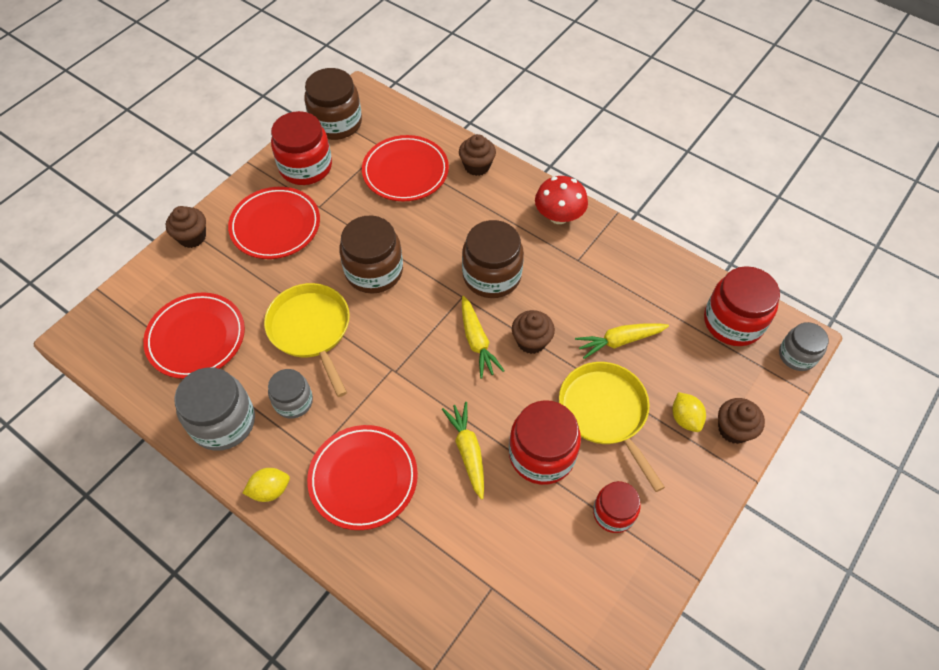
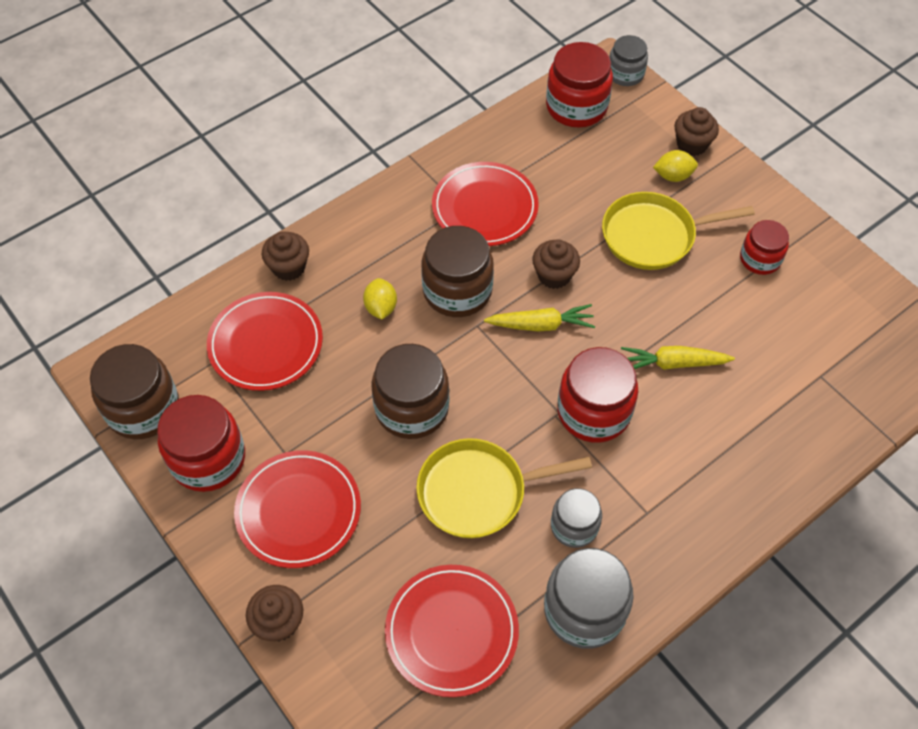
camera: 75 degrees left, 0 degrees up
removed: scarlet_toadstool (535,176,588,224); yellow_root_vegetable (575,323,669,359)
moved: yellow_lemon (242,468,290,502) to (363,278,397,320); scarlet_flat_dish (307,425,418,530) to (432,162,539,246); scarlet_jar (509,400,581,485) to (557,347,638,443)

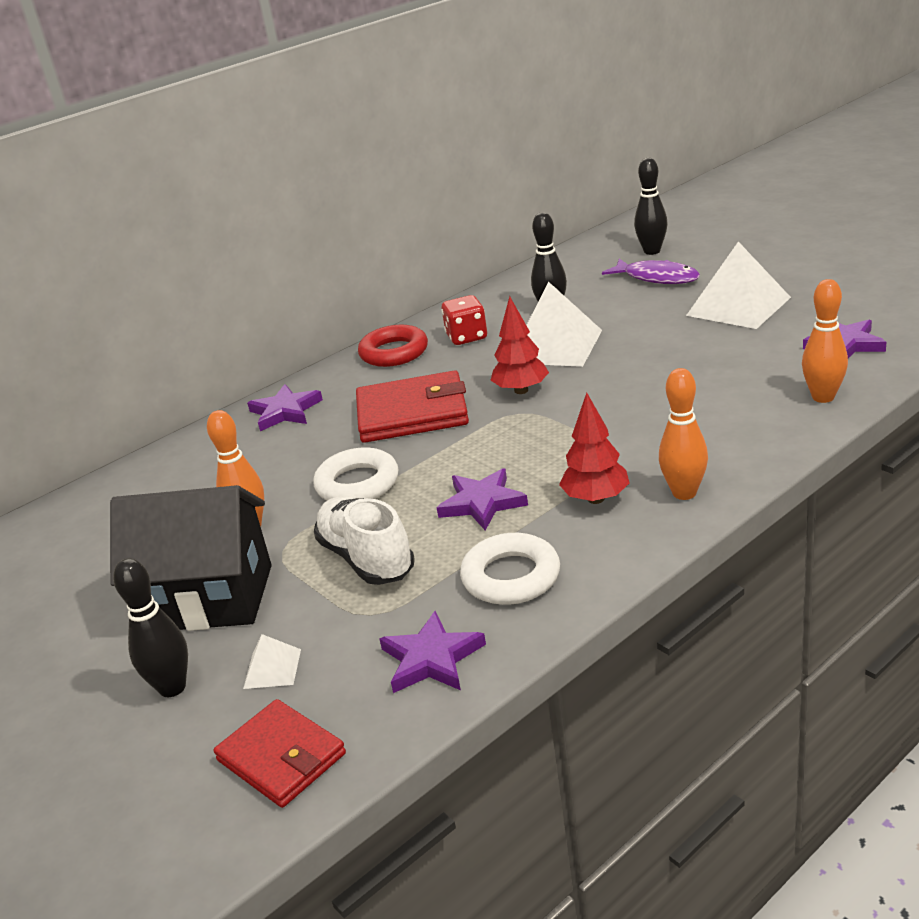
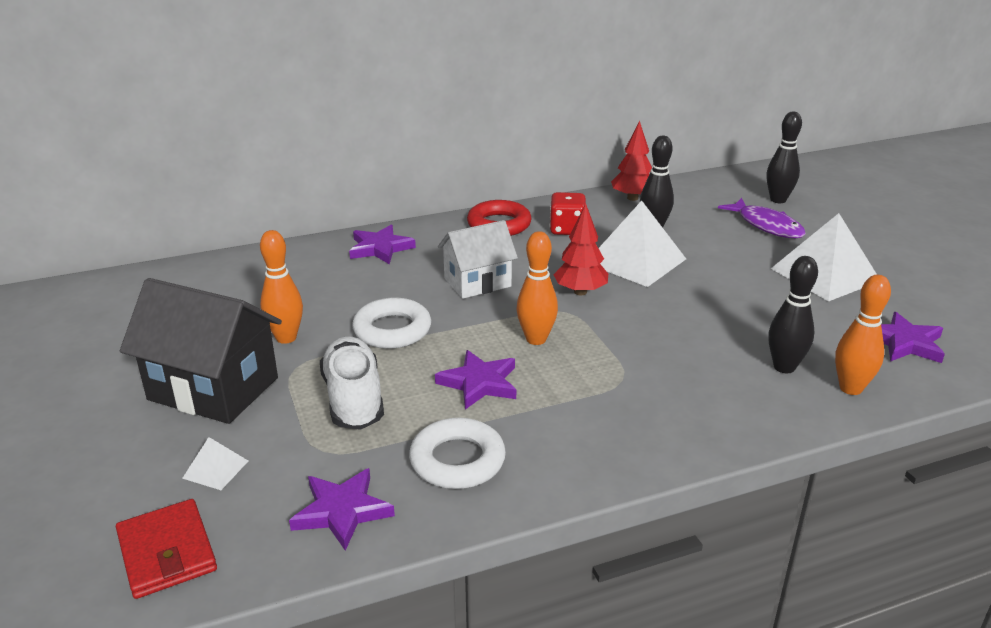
camera: 15 degrees right, 0 degrees up
moved: bright_orange_skittle (659,368,708,500) to (517,231,558,345); scarlet_fir_tree (559,393,630,504) to (611,121,652,201); ebony_skittle (113,558,188,697) to (769,256,818,373)
replaced: scarlet_card_wallet (356,370,469,443) to snow-white_cottage (438,220,518,299)

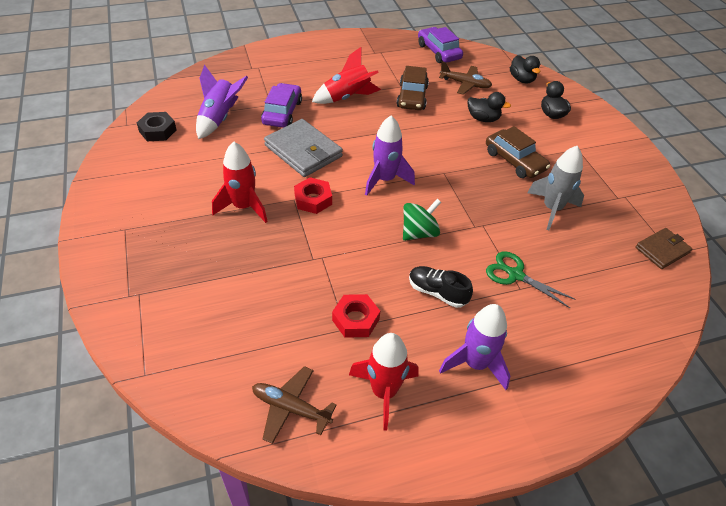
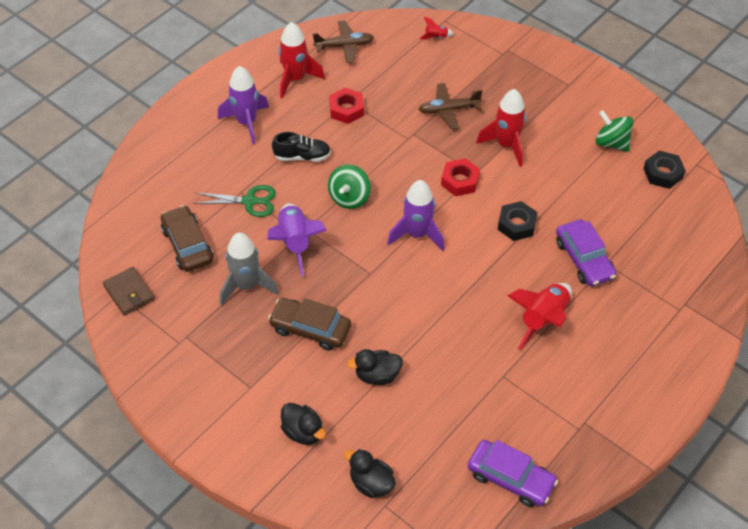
camera: 150 degrees right, 5 degrees up
added: scarlet_rocket (419,17,454,39); leaf-green_toy_top (595,110,634,152)
moved: dark_brown_automobile (397,66,429,110) to (161,205,213,272); purple_rocket (196,64,248,139) to (268,203,327,276); dark_brown_plane (439,61,492,95) to (419,83,482,129)
replaced: grey_card_wallet (264,119,343,177) to ebony_hex_nut (498,201,538,241)
turned: dark_brown_card_wallet (635,228,692,269) = (103,267,155,316) 60 degrees counterclockwise

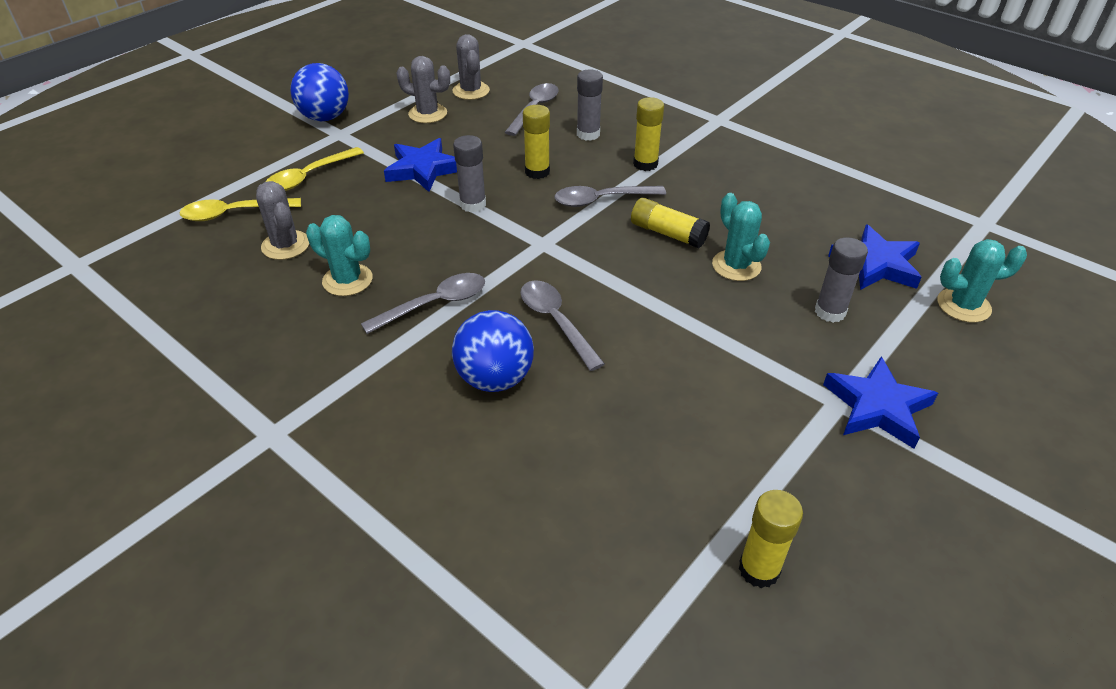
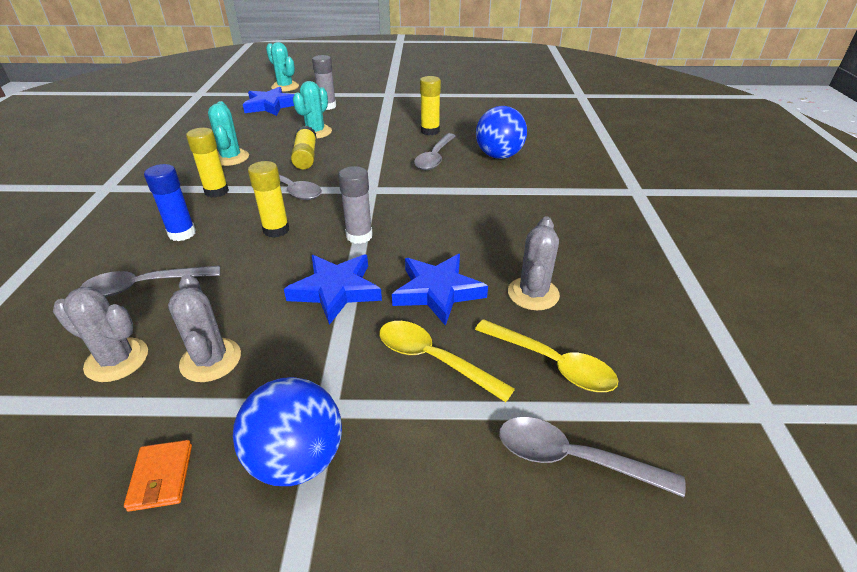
camera: 130 degrees left, 5 degrees down
added: bright_orange_card_wallet (124,440,192,512)
moved: turquoise_prickly_plant (306,215,373,296) to (208,101,249,166); blue_star (823,356,938,449) to (392,254,488,326); yellow_stick_of_glue (739,490,803,588) to (420,76,441,135); grey_teaspoon (361,273,485,334) to (499,417,686,497)
recoloured: grey_stick_of_glue (577,69,603,141) to blue_stick_of_glue (144,164,196,241)
turned: grey_prickly_plant (453,34,490,100) = (53,287,148,382) 75 degrees clockwise; yellow_teaspoon (266,147,364,191) = (379,321,515,402) 150 degrees counterclockwise

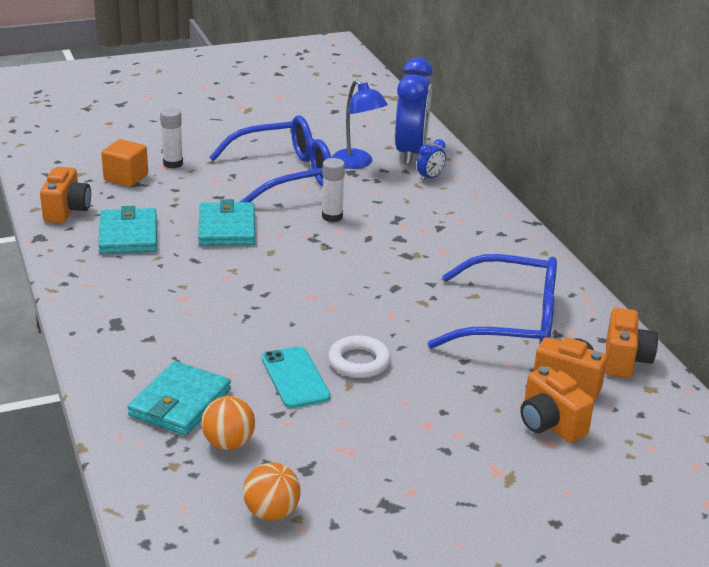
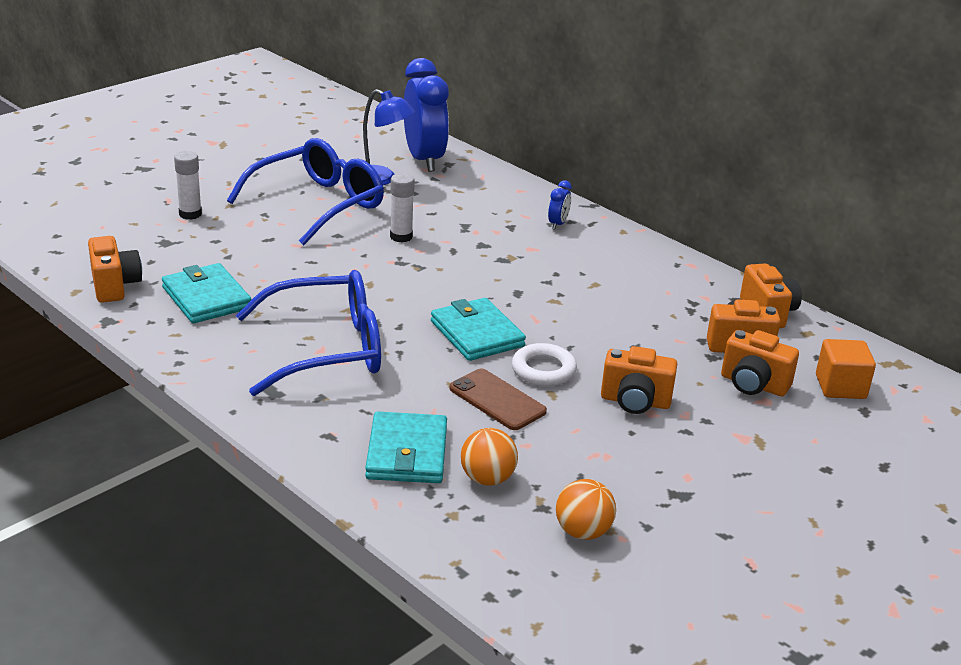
camera: 25 degrees left, 0 degrees up
added: bright_orange_photo_camera (601,346,677,414)
moved: blue_glasses (427,254,557,349) to (236,270,381,396); turquoise_card_wallet (198,199,255,246) to (431,298,526,361); blue_bedside_clock (417,139,446,181) to (548,180,572,230); bright_orange_cube (101,139,148,187) to (816,339,876,399)
recoloured: turquoise_smartphone (262,346,331,408) to dark_brown_smartphone (449,369,547,430)

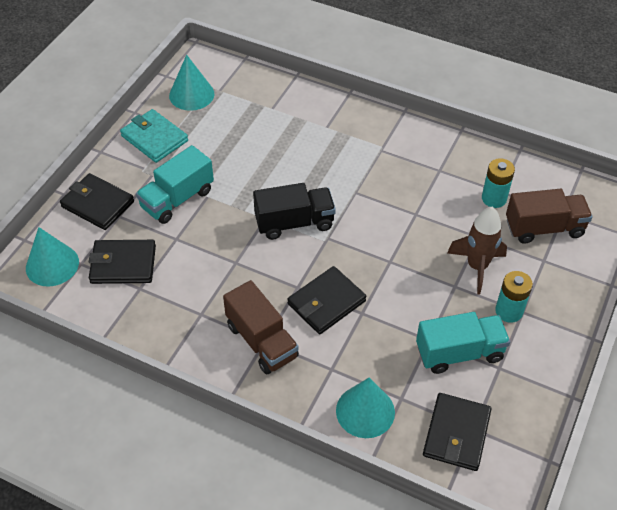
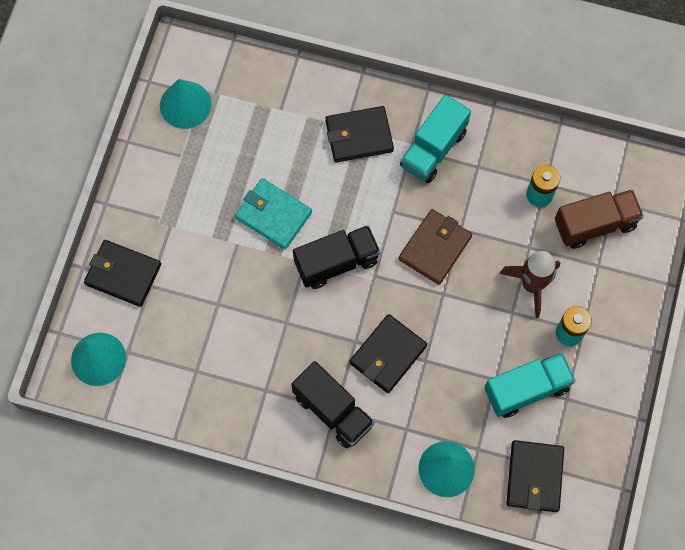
camera: 10 degrees left, 20 degrees up
added: dark_brown_card_wallet (399,209,472,285)
moved: turquoise_card_wallet (120,109,188,163) to (235,178,312,250); ebony_card_wallet (89,240,156,284) to (325,106,394,163); turquoise_lorry (136,145,214,224) to (400,95,471,183)
recoloured: dark_brown_lorry (223,280,299,374) to ebony_lorry (291,361,374,448)

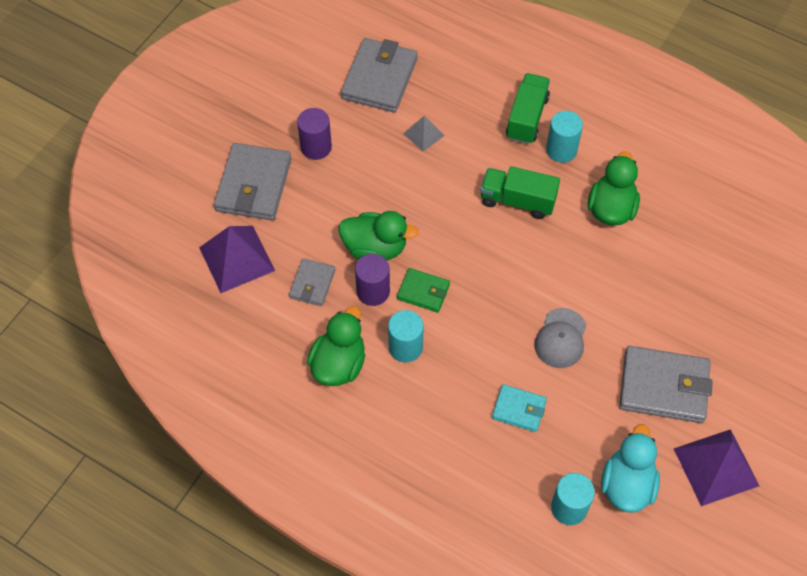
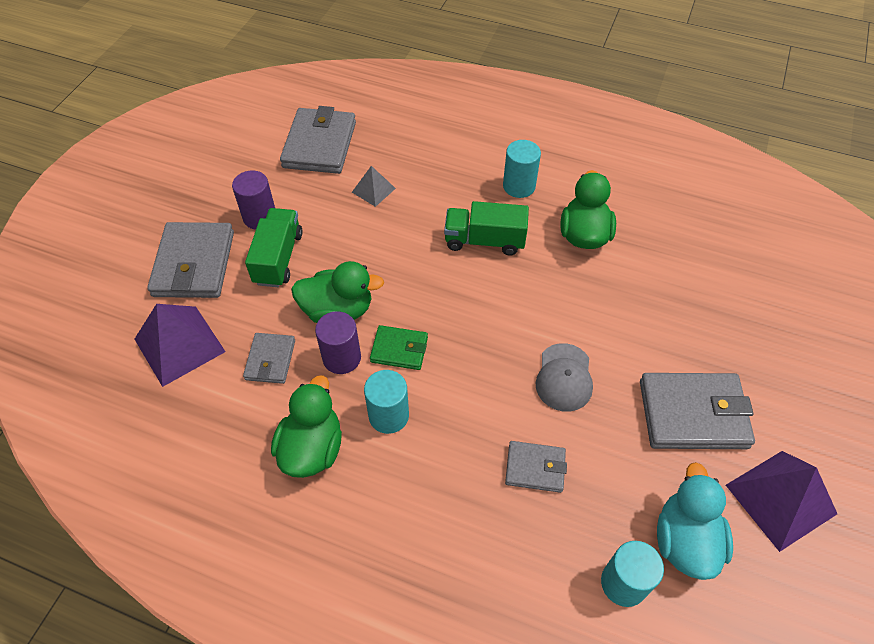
camera: 10 degrees left, 5 degrees down
moved: leaf-green_lorry (506,73,550,144) to (245,208,303,287)
recoloured: turquoise_card_wallet (492,384,547,432) to grey_card_wallet (505,441,567,493)

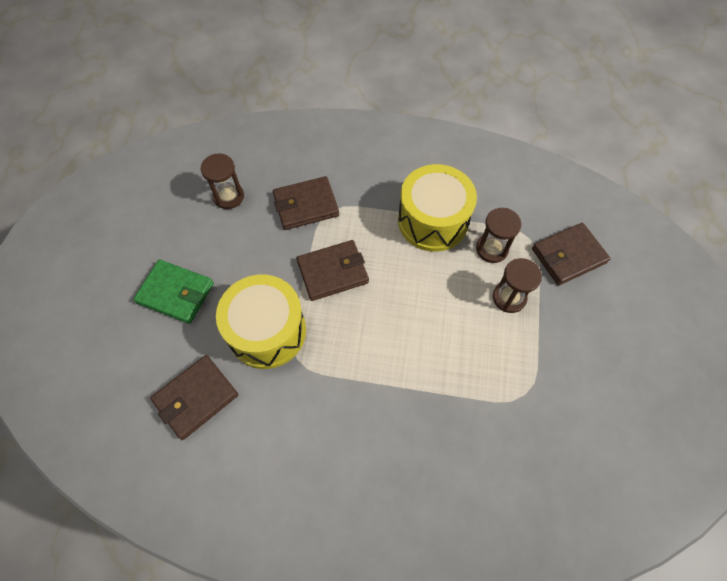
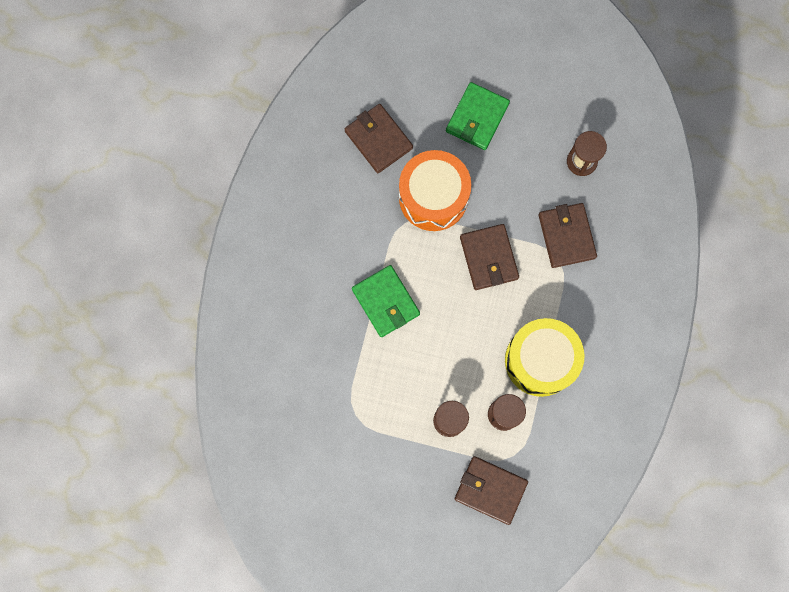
camera: 95 degrees right, 15 degrees up
added: leaf-green_card_wallet (352,265,420,337)
recoloured: yellow_drum (216,275,306,369) to bright_orange_drum (399,150,471,231)
turned: dark_brown_card_wallet (532,223,611,285) = (455,456,528,525) 45 degrees counterclockwise

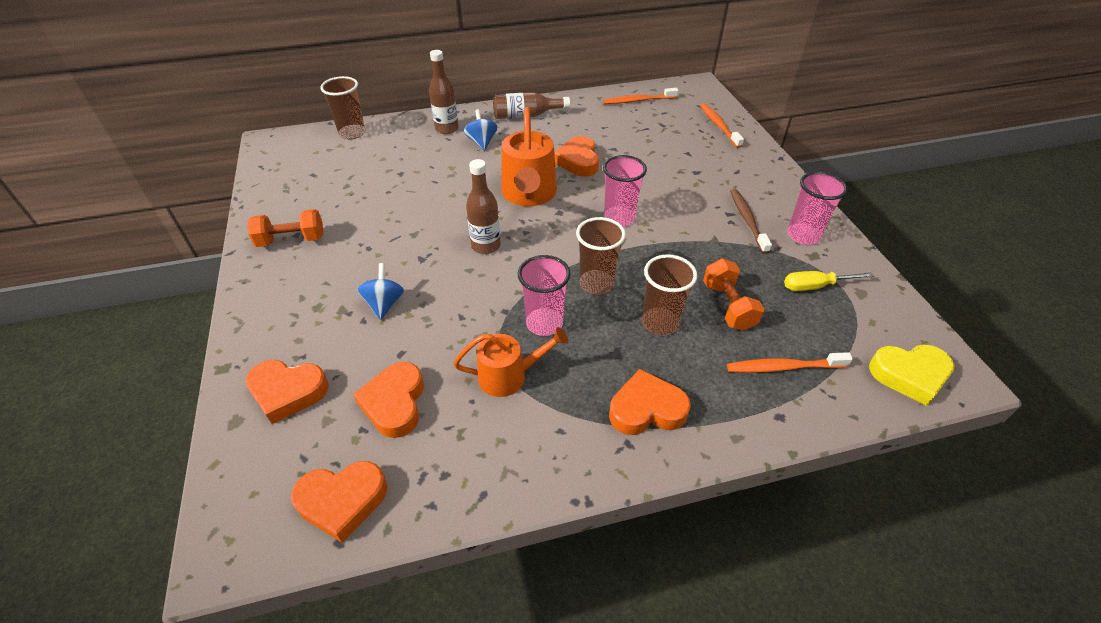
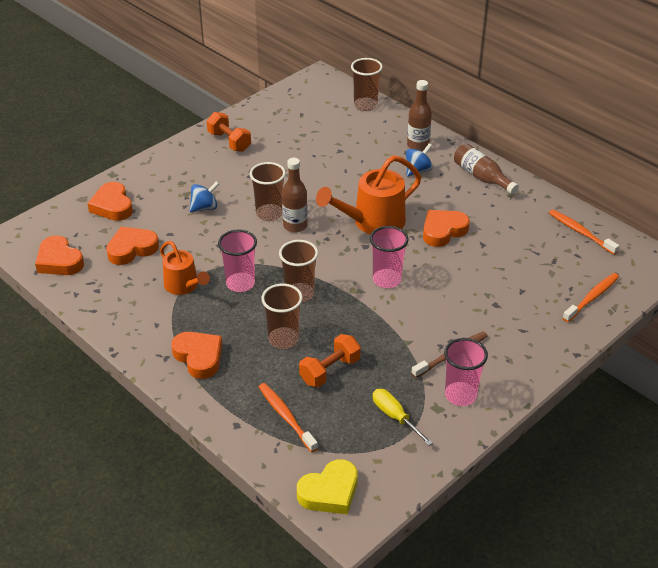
camera: 60 degrees right, 5 degrees down
added: dark_brown_tumbler (250,162,286,221)
turned: yellow_heart_shape (869,344,955,406) = (297,459,358,514) 90 degrees counterclockwise

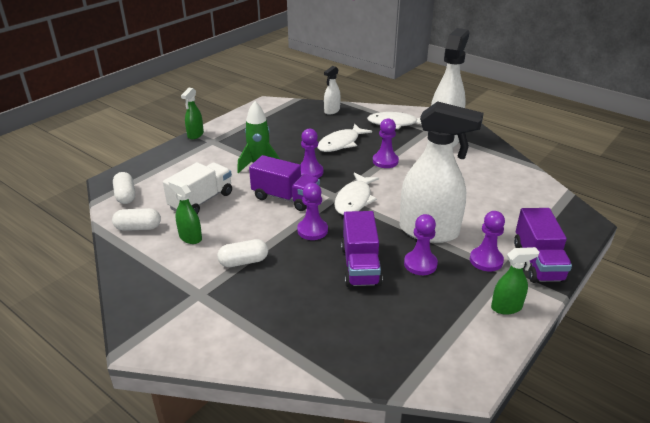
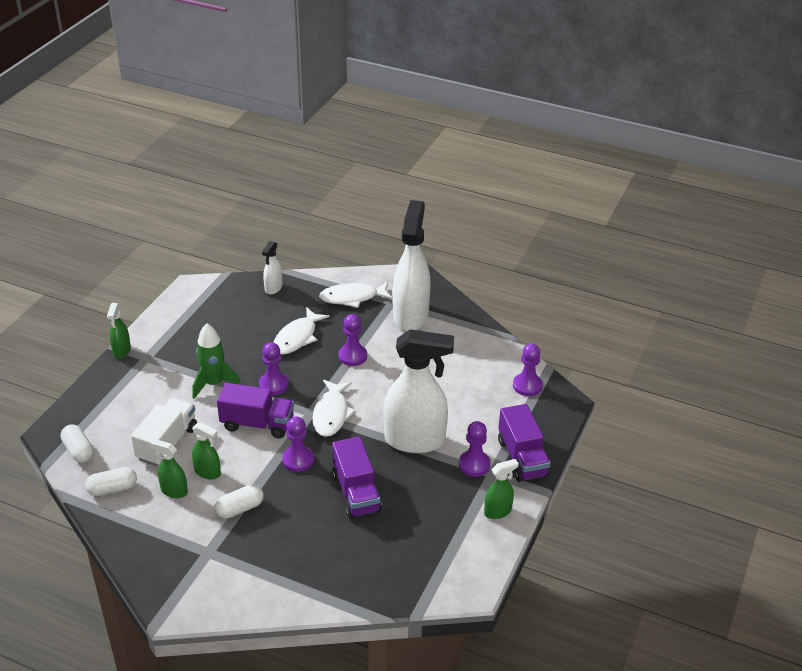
camera: 15 degrees left, 5 degrees up
added: leaf-green_spray_bottle (192,422,221,480)
moved: purple_game_pawn (404,214,438,275) to (513,343,543,396)

